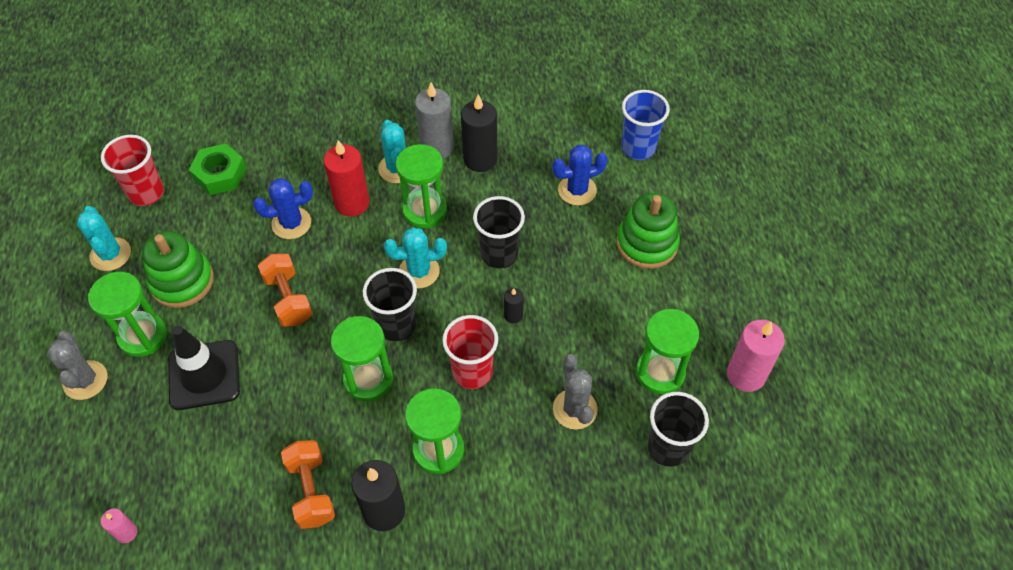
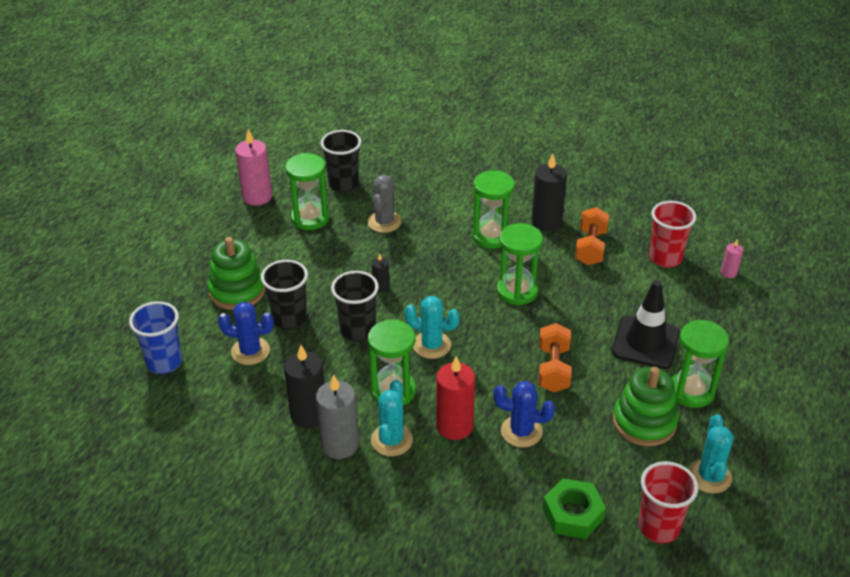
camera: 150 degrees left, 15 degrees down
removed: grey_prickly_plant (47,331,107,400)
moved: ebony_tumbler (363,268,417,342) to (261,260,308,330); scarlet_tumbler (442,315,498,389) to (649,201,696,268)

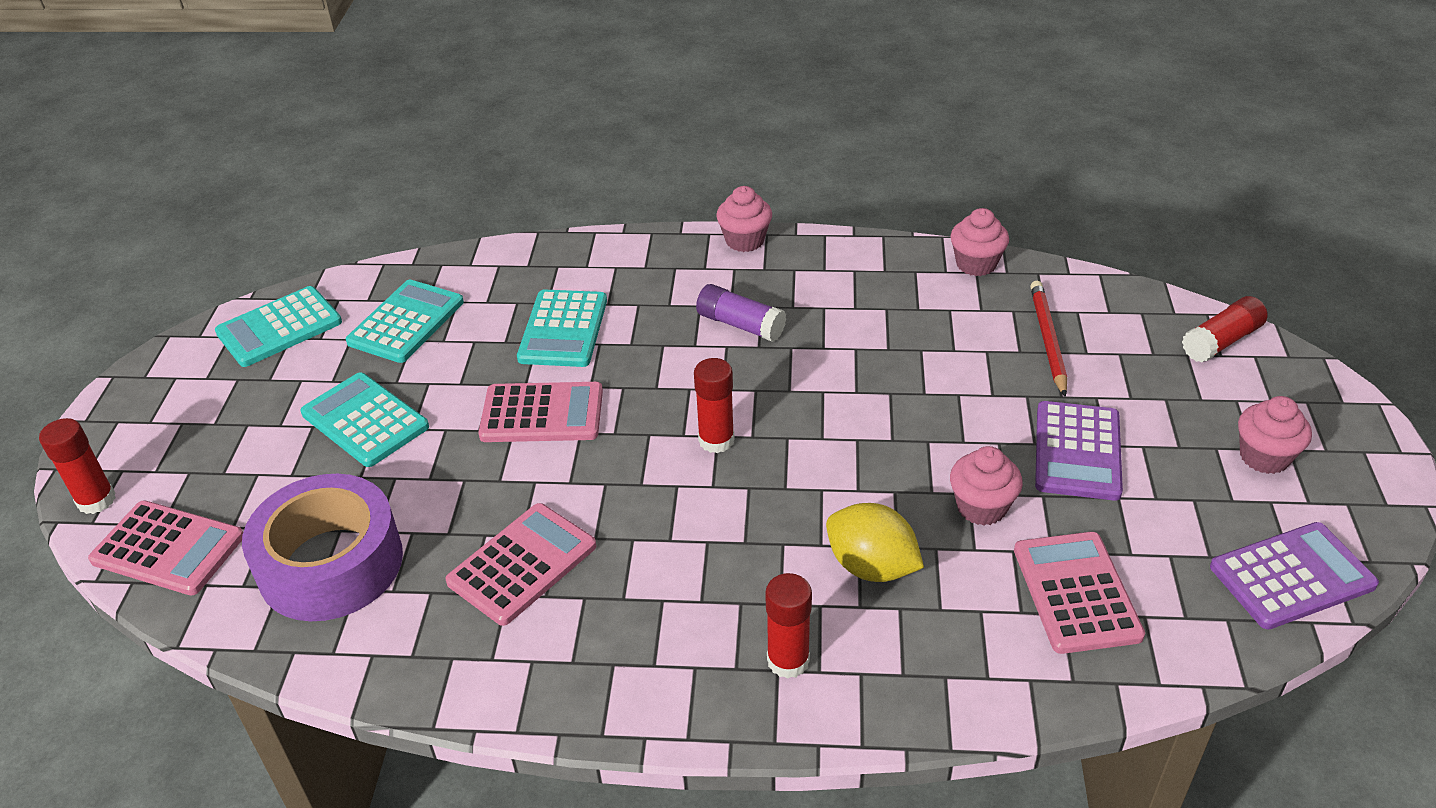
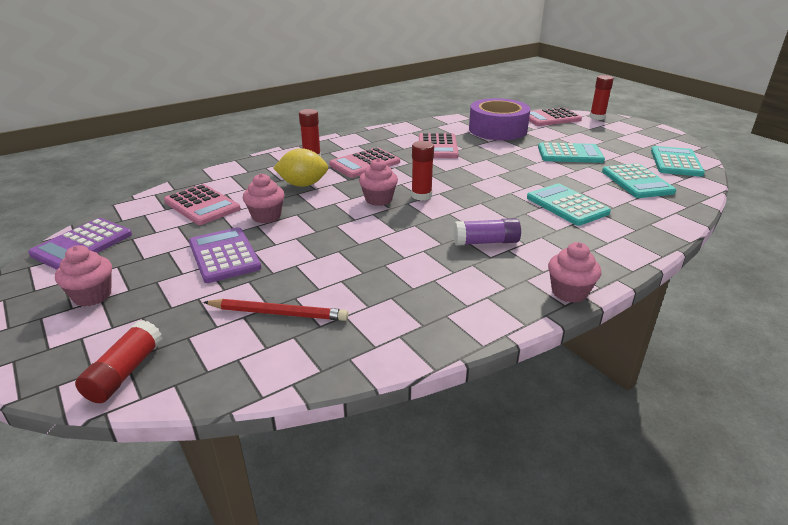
camera: 140 degrees right, 10 degrees down
moved: rosy_calculator (478,382,603,442) to (329,147,400,178); rosy_fairy_cake (950,208,1009,276) to (359,158,398,206)
turned: scarlet_wooden_pencil (1030,281,1067,397) = (203,299,348,321) 45 degrees counterclockwise

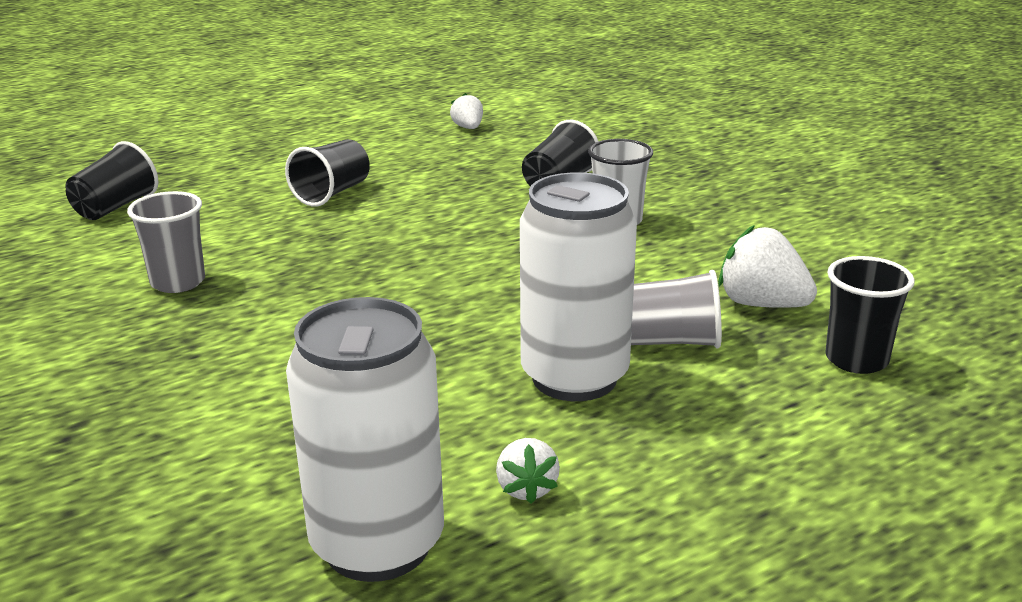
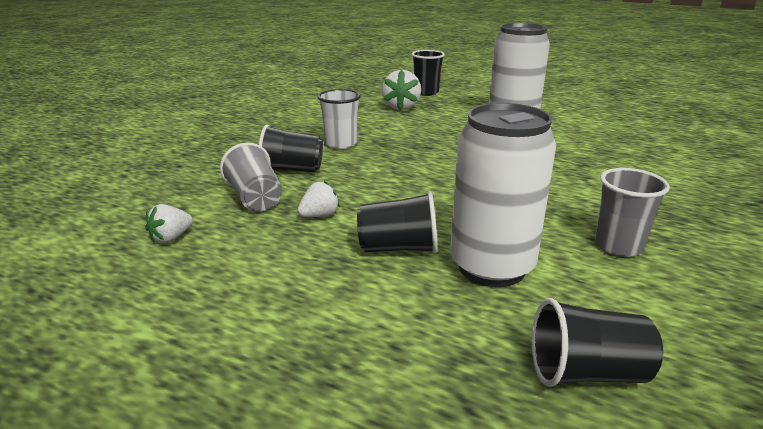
camera: 120 degrees left, 0 degrees up
moved: grey_tumbler (631,270,722,349) to (220,142,282,212); snow-white_toy_strawberry (496,438,560,504) to (298,181,340,217); snow-white_soda_can (286,297,444,582) to (450,103,556,287)

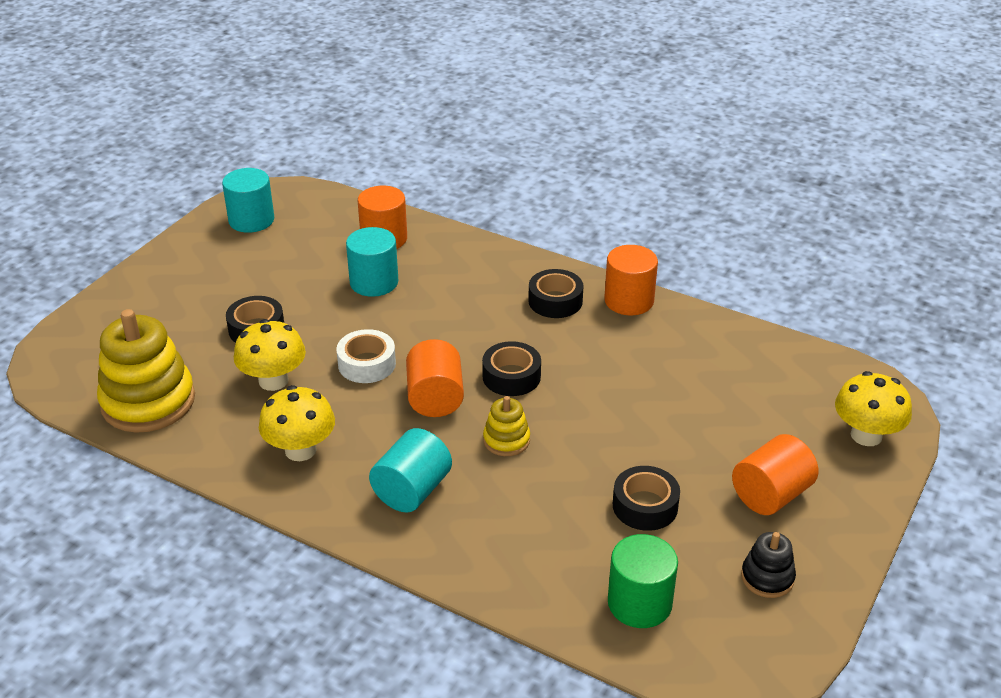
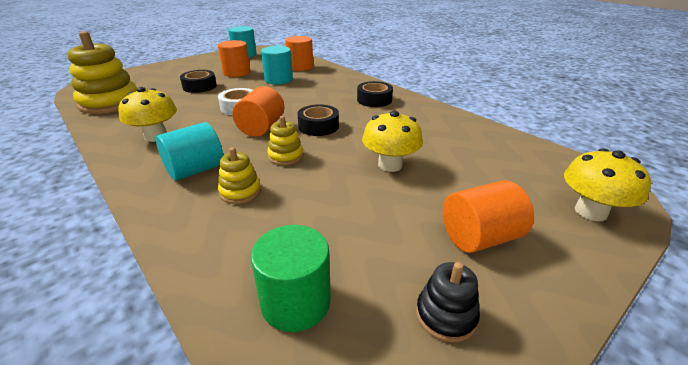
camera: 20 degrees right, 5 degrees down
removed: ebony_roll_of_tape (613,466,680,531)
added: yellow_stacking_toy (218,147,261,204)
moved: bright_orange_cylinder (604,245,658,315) to (218,40,251,77); yellow_toadstool (234,319,306,391) to (362,111,423,172)

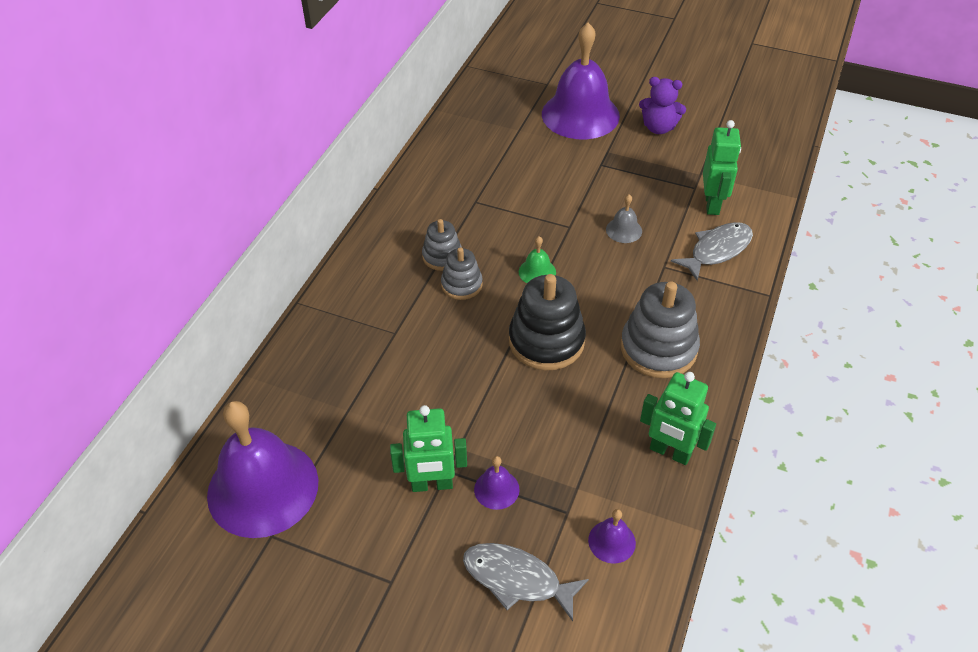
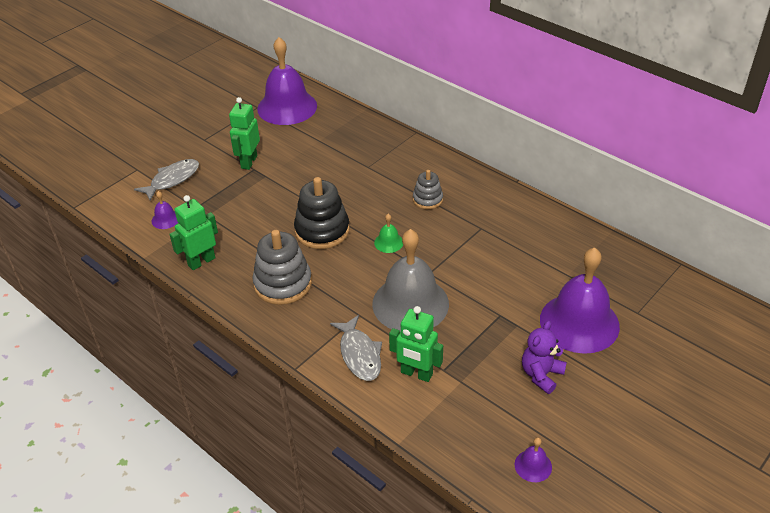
camera: 110 degrees right, 5 degrees down
removed: grey_stacking_toy (441,247,483,300)
moved: purple_hand_bell (474,456,520,510) to (515,437,552,482)
resized: grey_hand_bell (606,194,642,243) = (372,229,449,331) x2.44

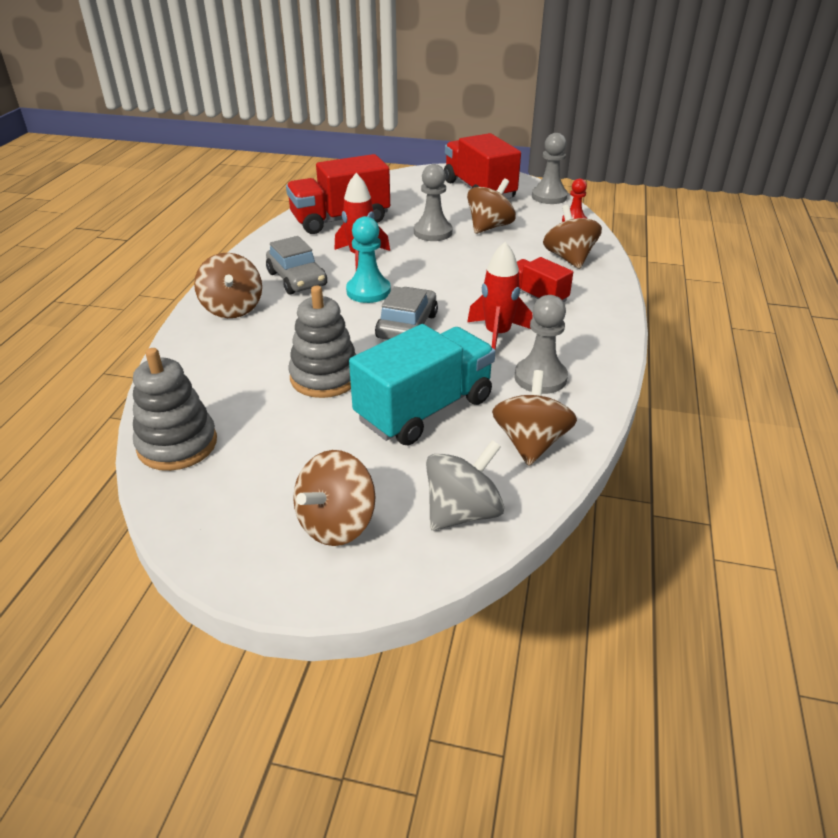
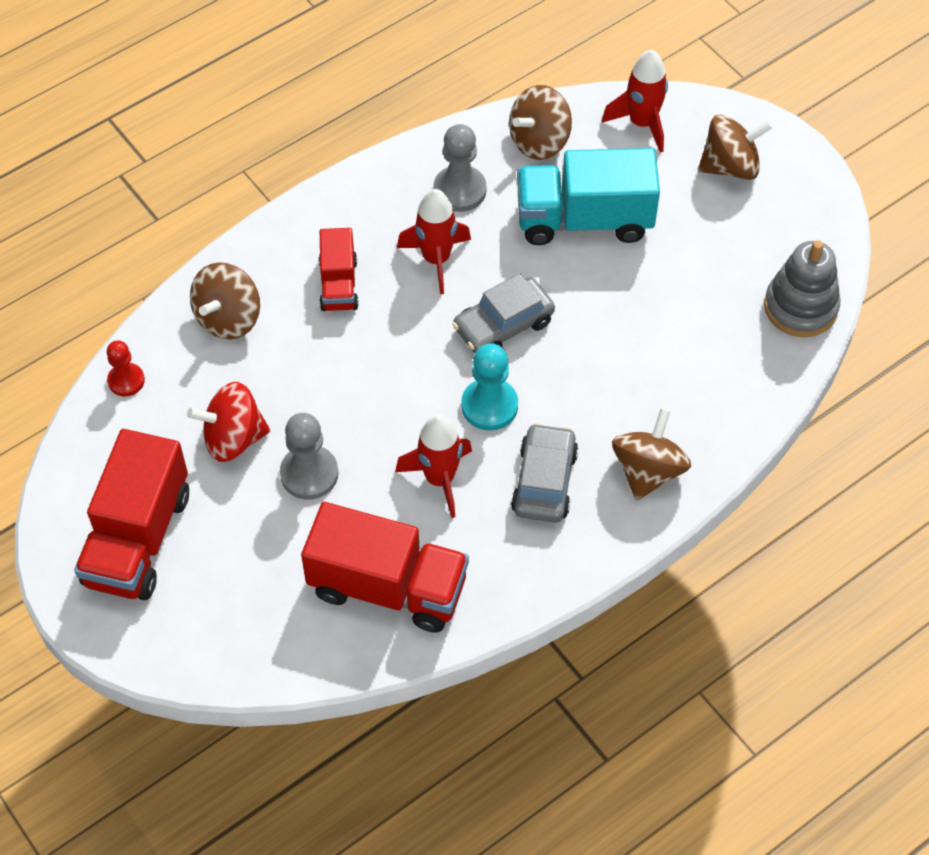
camera: 140 degrees left, 20 degrees up
removed: grey_stacking_toy (289,286,356,398); grey_game_pawn (532,133,568,204)
replaced: grey_toy_top (426,440,504,530) to scarlet_rocket (602,49,668,153)
recoloured: dark_brown_toy_top (467,179,516,234) to scarlet_toy_top (187,382,270,462)

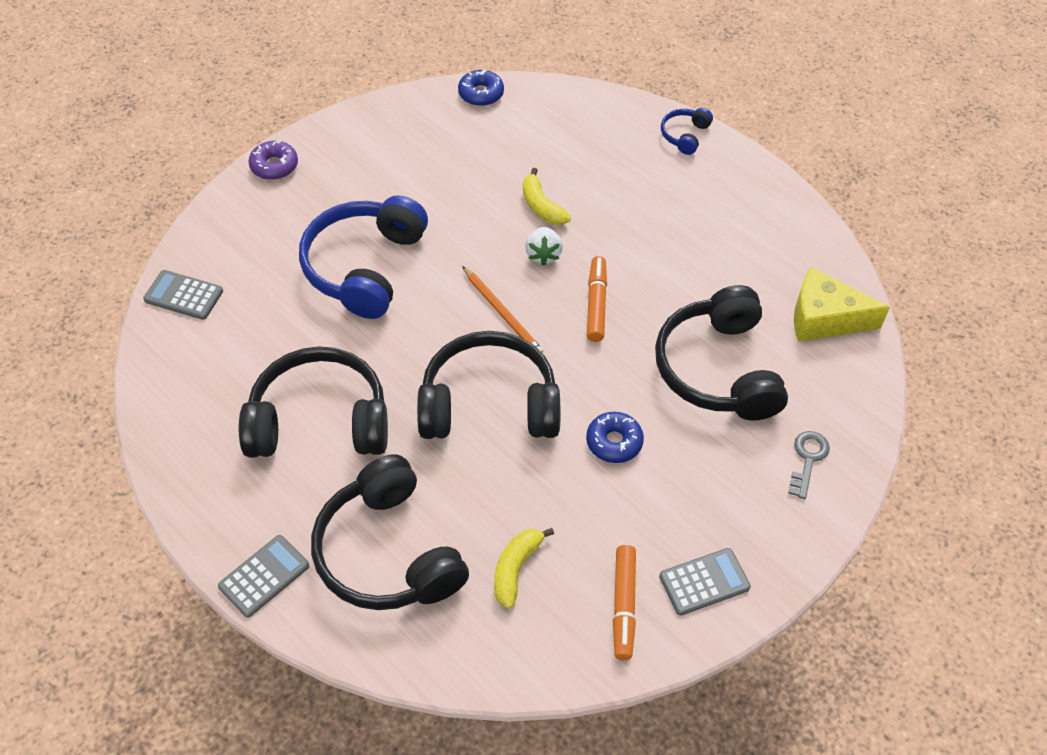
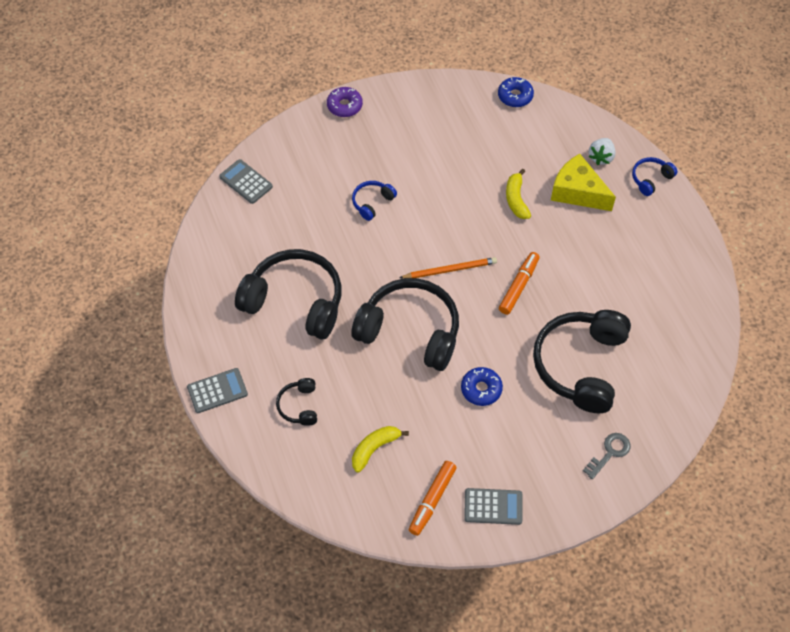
camera: 25 degrees right, 5 degrees up
moved: yellow_cheese (794,267,890,342) to (551,154,616,211); snow-white_toy_strawberry (525,227,563,266) to (588,138,616,165)
turned: bright_orange_wooden_pencil (462,266,544,353) = (399,257,497,279) 90 degrees counterclockwise
resized: ebony_headset (311,454,469,610) = (276,378,317,426) x0.45; blue_headset (299,196,428,319) = (352,181,397,221) x0.45

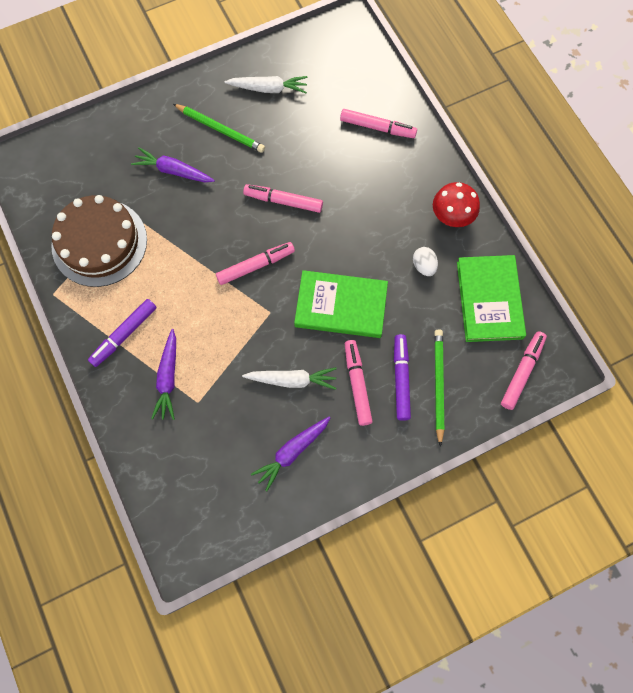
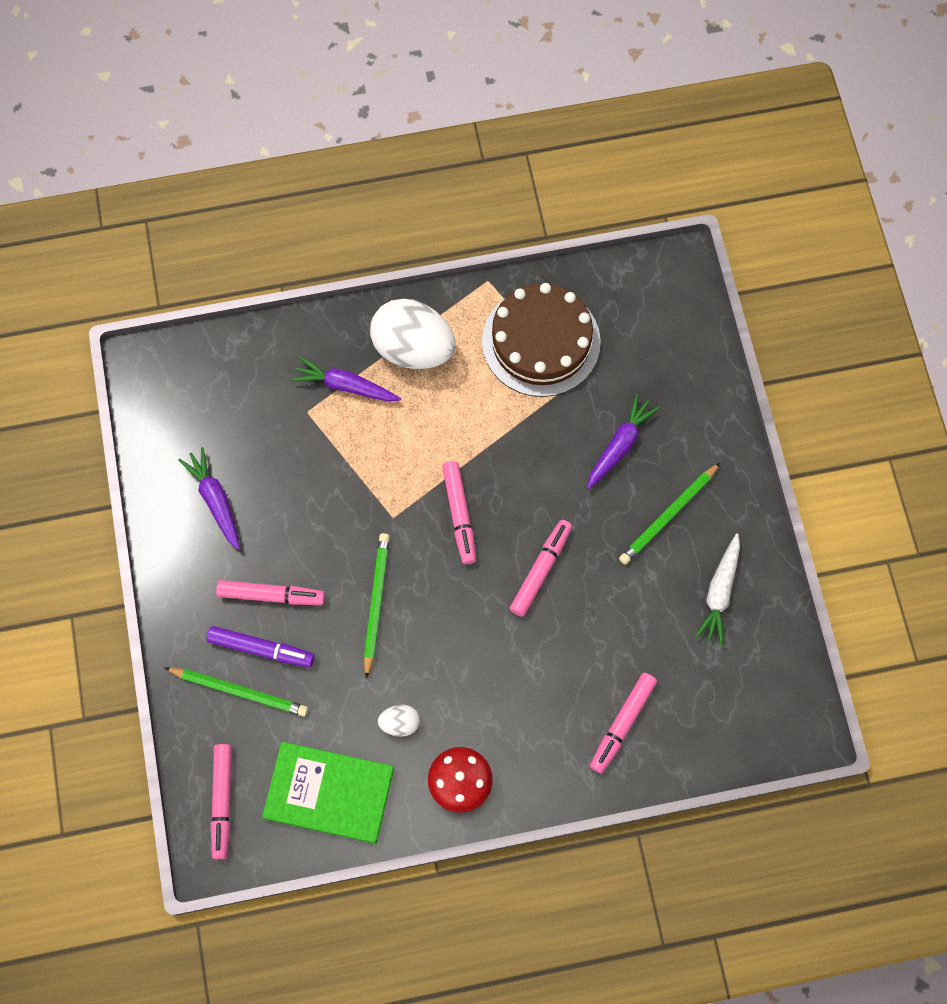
camera: 105 degrees right, 0 degrees up
removed: snow-white_root_vegetable (242,367,337,390)
replaced: leaf-green_book (294,270,388,338) to leaf-green_wooden_pencil (364,533,390,679); purple_felt_pen (88,299,157,367) to snow-white_egg_shape (370,299,456,369)
turned: rosy_felt_pen (501,331,547,410) = (211,744,232,859) 45 degrees clockwise

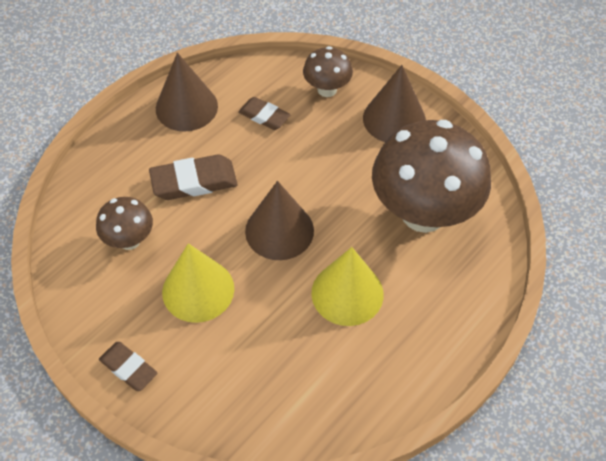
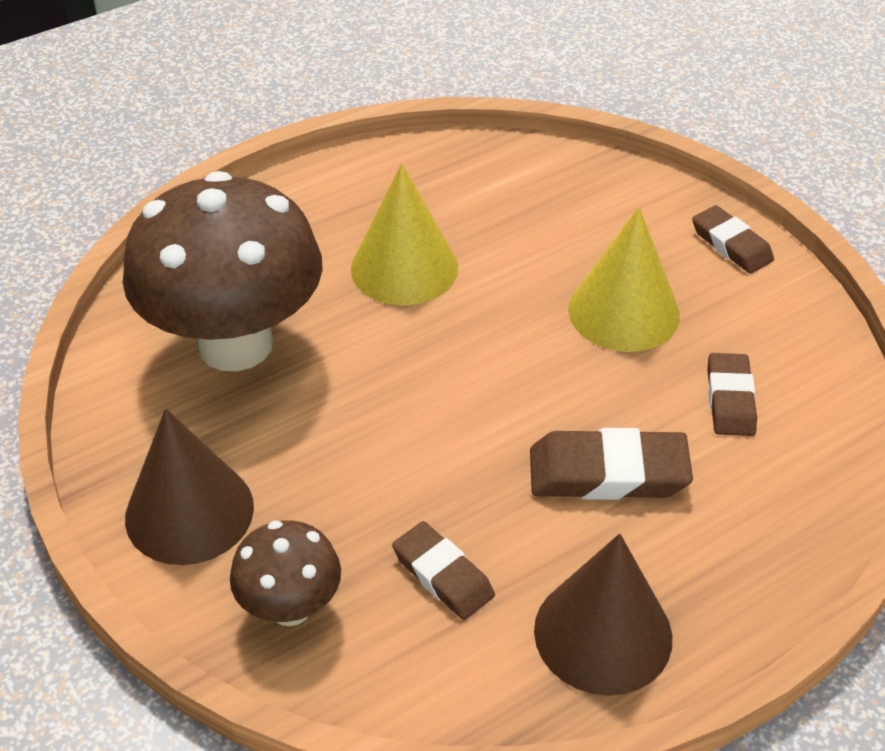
camera: 165 degrees left, 10 degrees down
removed: dark_brown_solid_cone (245,181,314,260)
replaced: dark_brown_toadstool (96,197,153,250) to dark_brown_gum_eraser (707,353,757,436)

